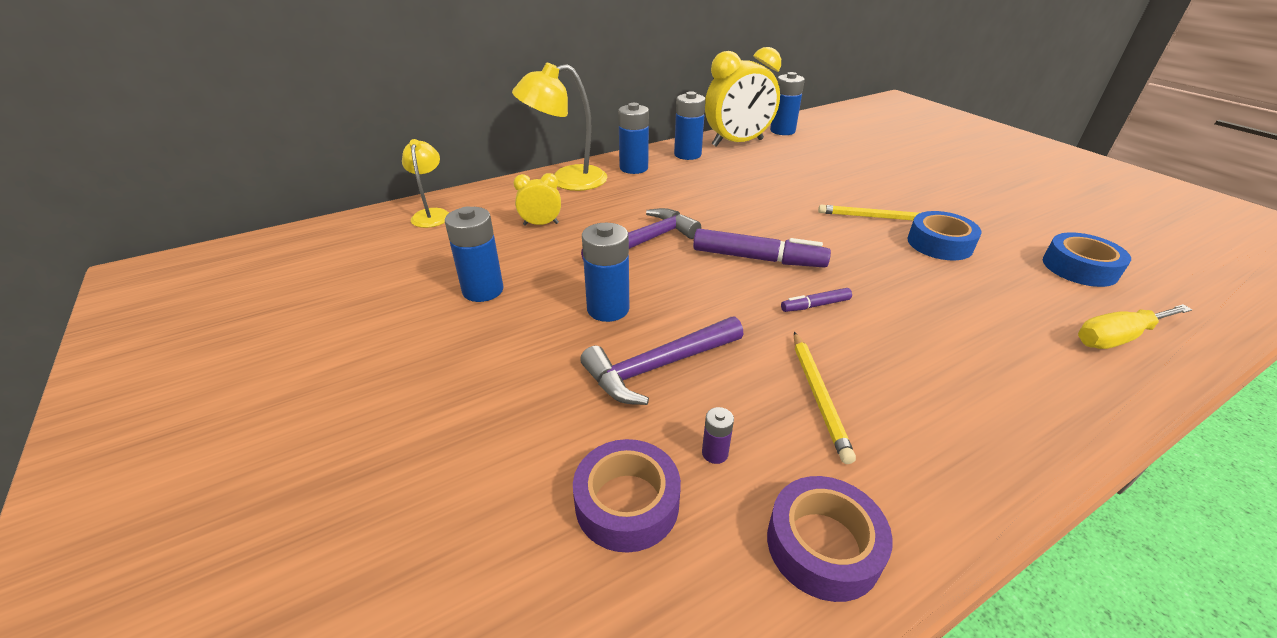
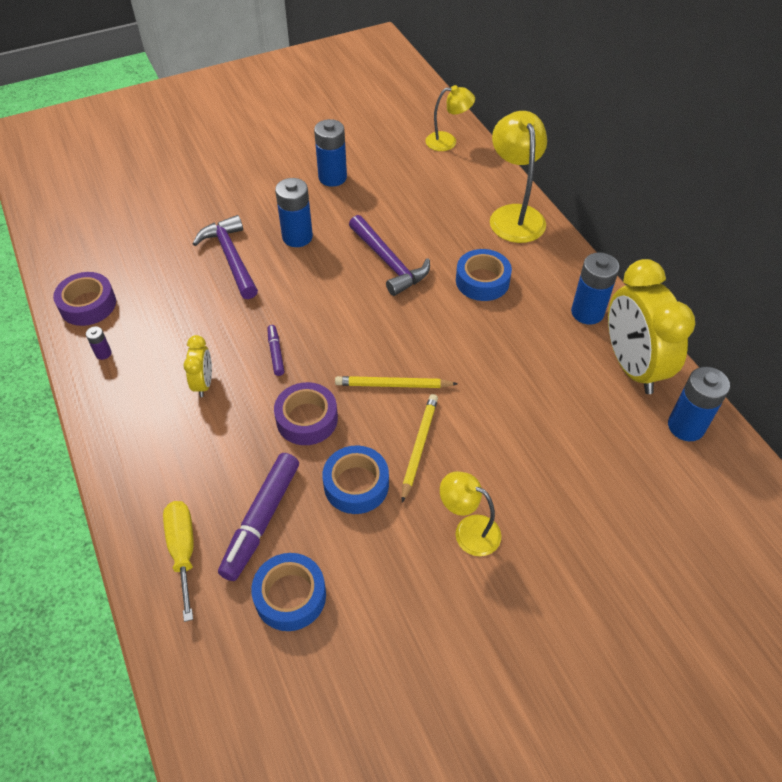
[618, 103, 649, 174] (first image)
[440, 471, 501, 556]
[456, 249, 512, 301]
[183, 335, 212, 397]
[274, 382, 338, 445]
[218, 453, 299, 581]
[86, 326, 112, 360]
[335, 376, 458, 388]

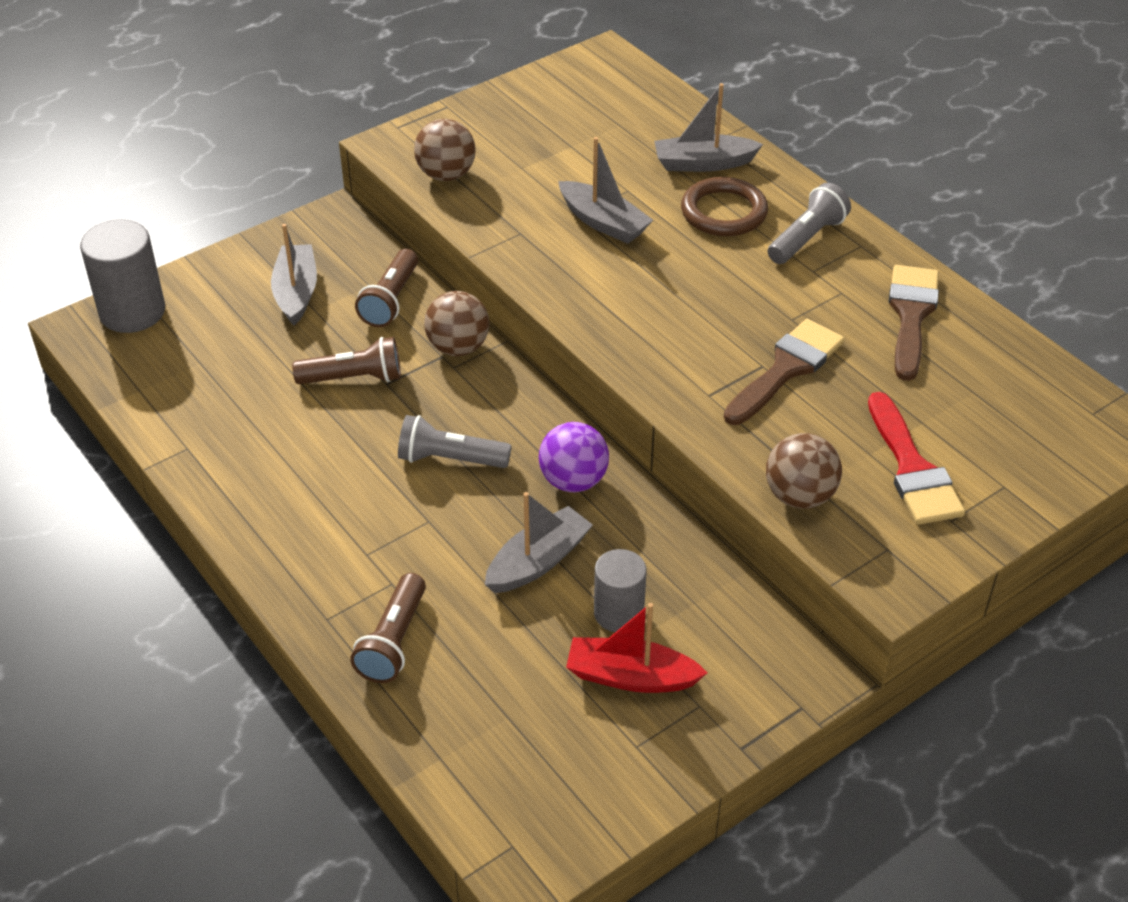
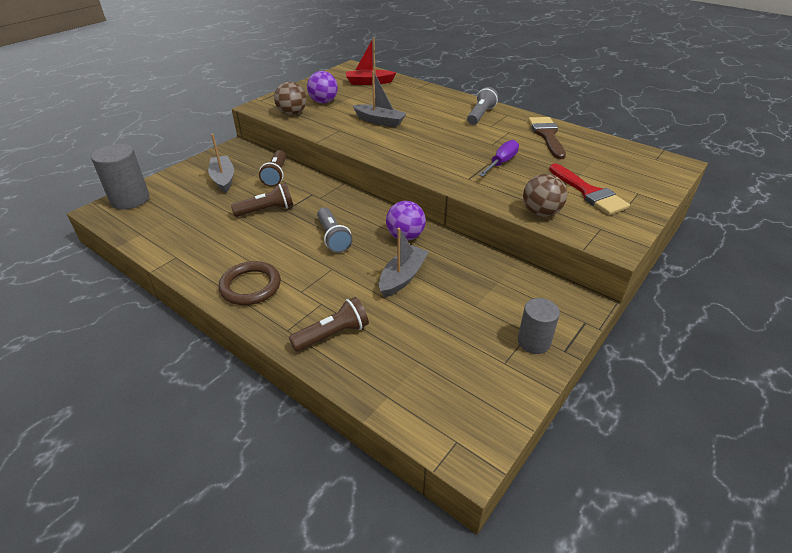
[424, 291, 489, 356] (first image)
[654, 83, 763, 172] (first image)
[307, 71, 338, 103]
[346, 37, 397, 85]
[518, 298, 560, 354]
[218, 261, 281, 305]
[479, 140, 519, 176]
[289, 297, 369, 351]
[317, 207, 353, 253]

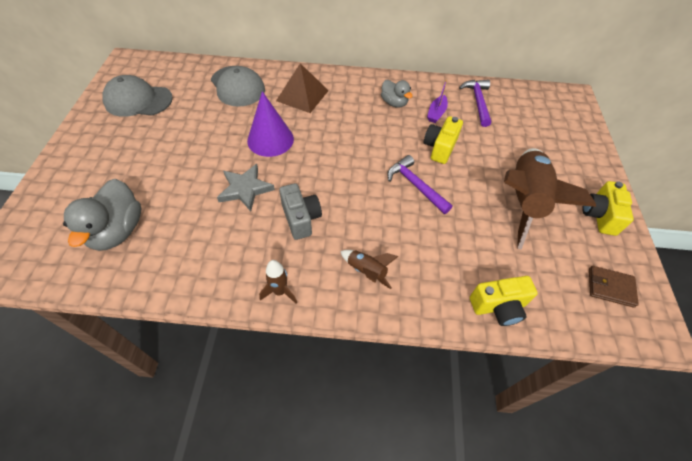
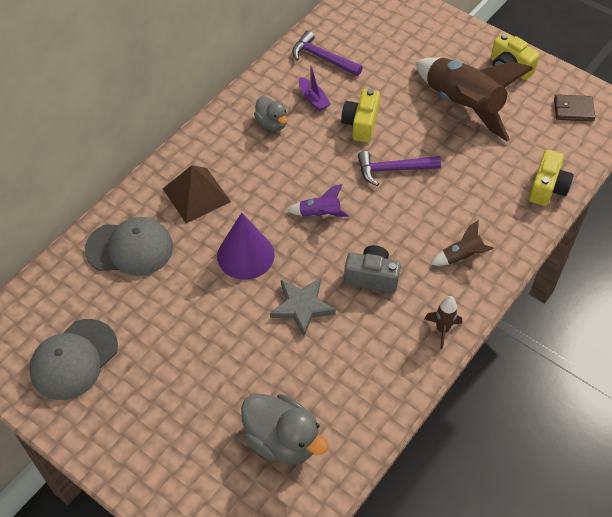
[287, 184, 349, 217]
[254, 96, 288, 131]
[341, 89, 380, 143]
[554, 94, 595, 122]

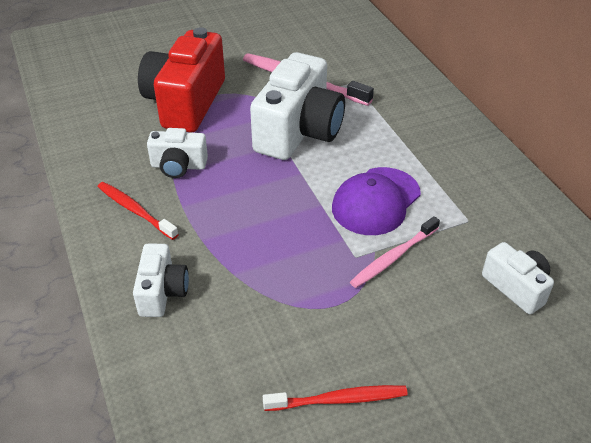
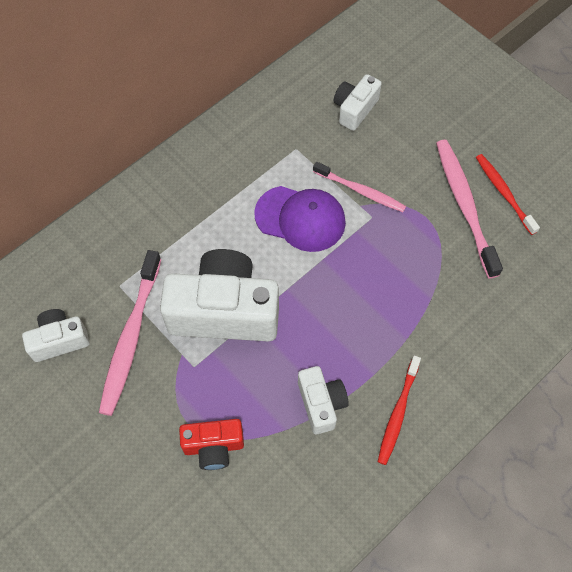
[436, 140, 503, 278]
[22, 309, 90, 362]
[179, 419, 244, 470]

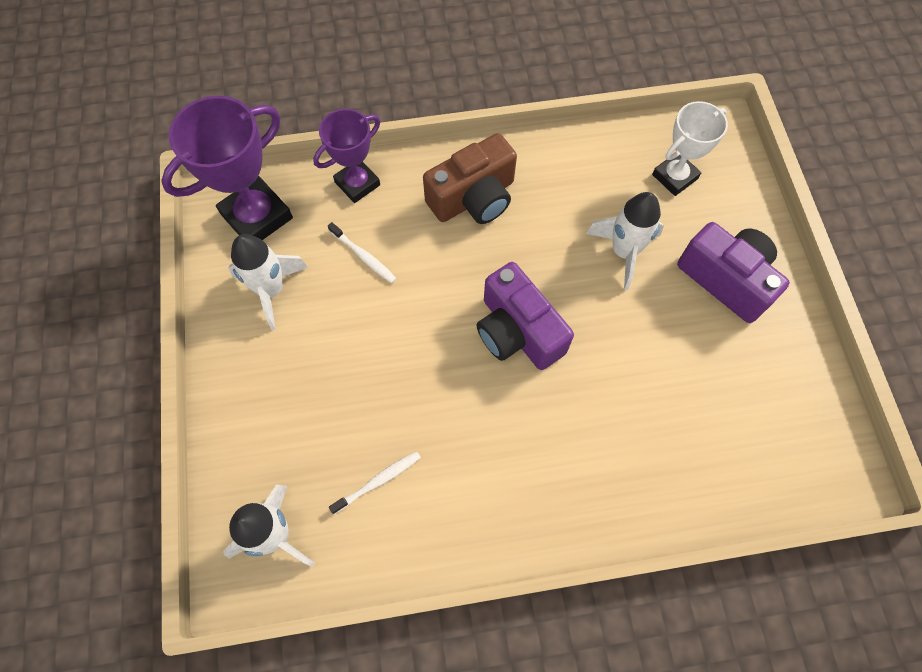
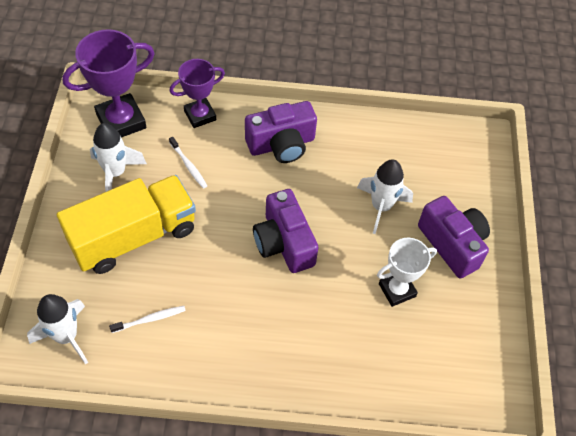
[57, 175, 196, 274]
[377, 238, 437, 307]
[245, 101, 317, 163]

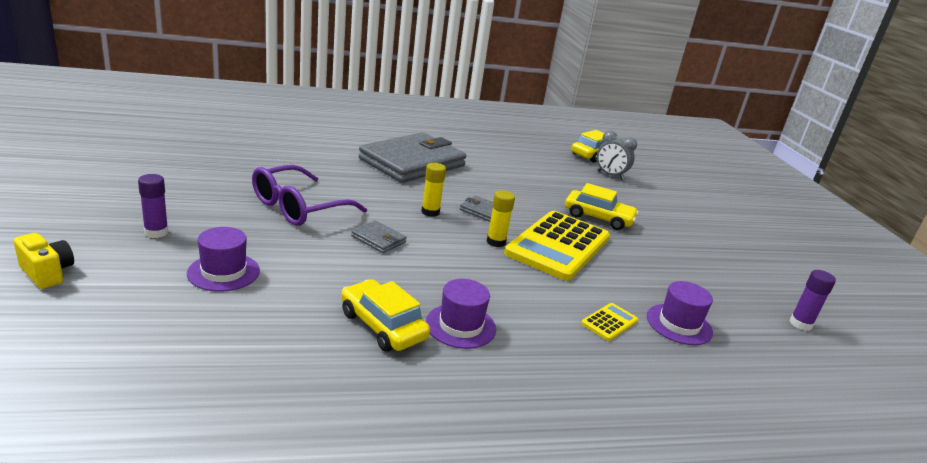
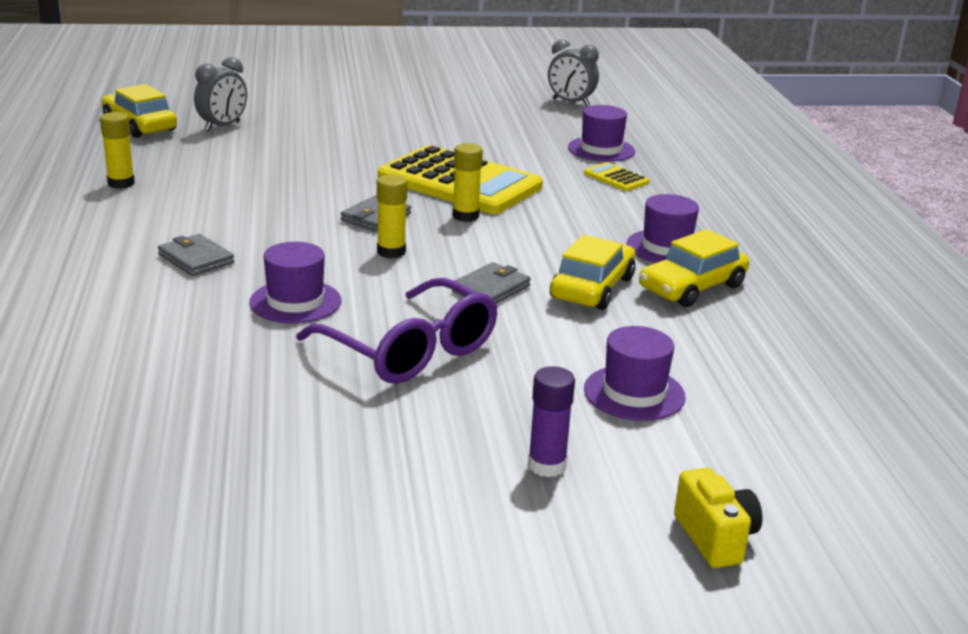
[100, 112, 135, 189]
[249, 242, 341, 324]
[550, 235, 636, 310]
[548, 39, 599, 106]
[674, 468, 763, 568]
[158, 234, 234, 276]

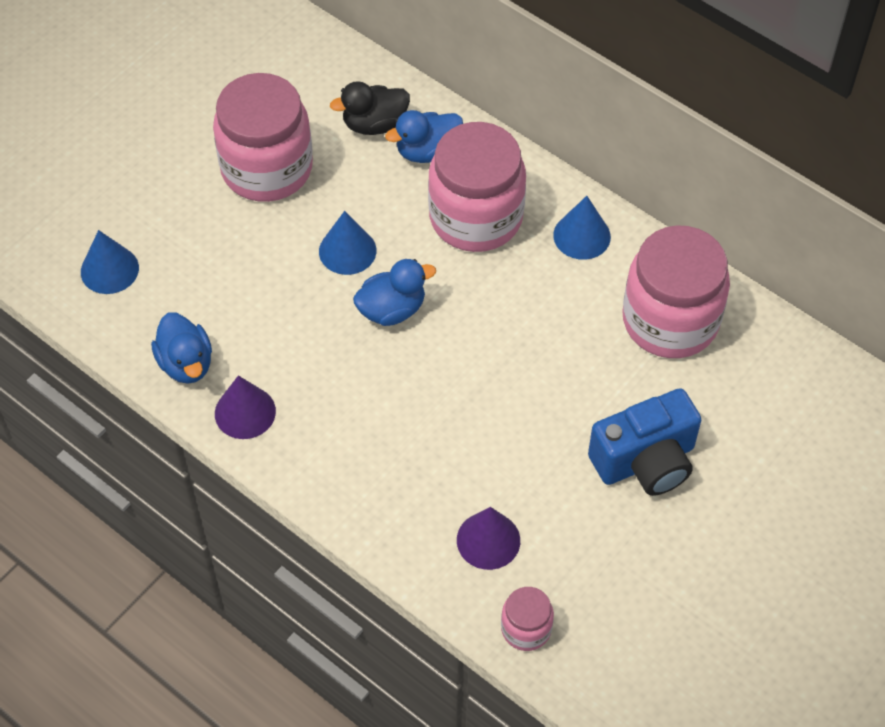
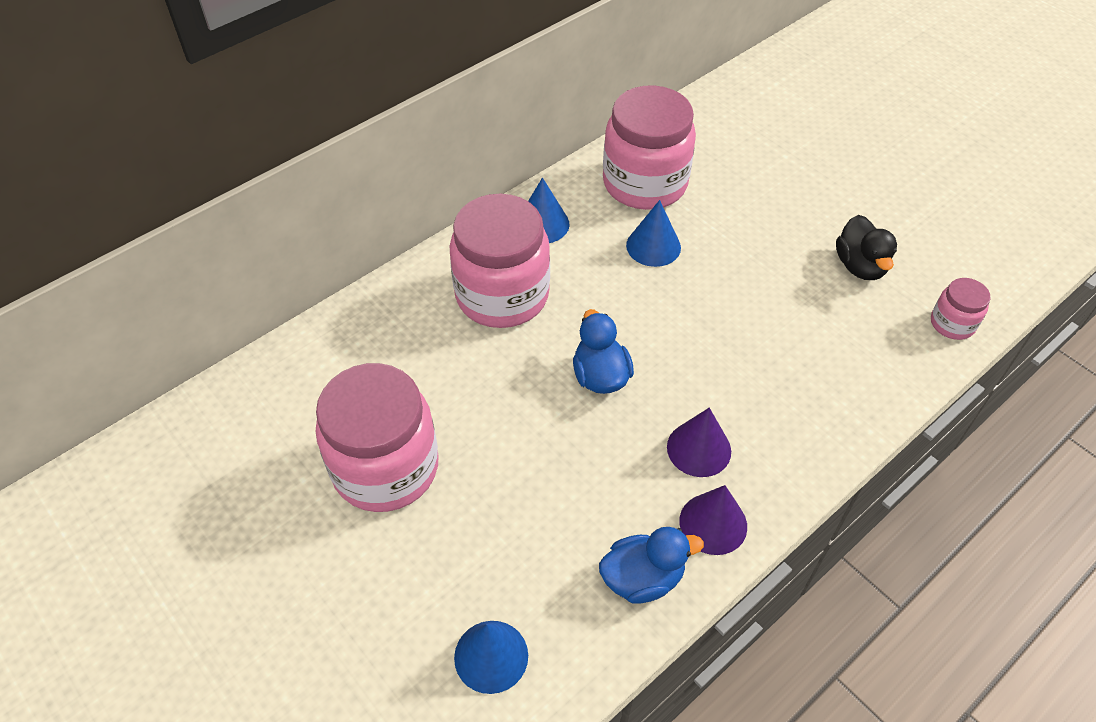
[385, 110, 463, 163] (first image)
[588, 388, 701, 496] (first image)
[626, 200, 681, 267]
[836, 215, 897, 280]
[667, 408, 731, 477]

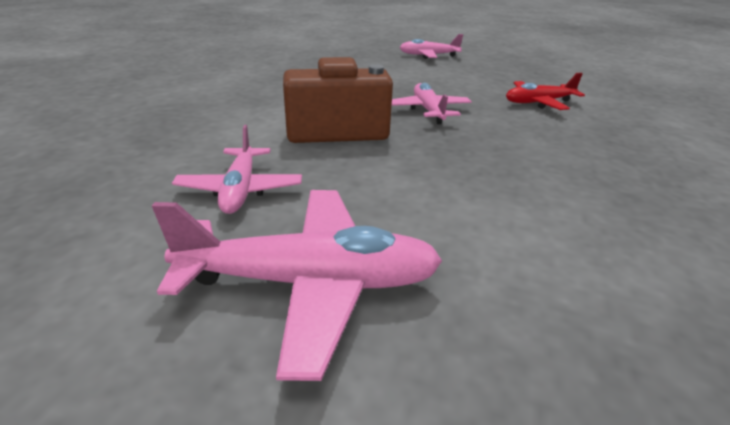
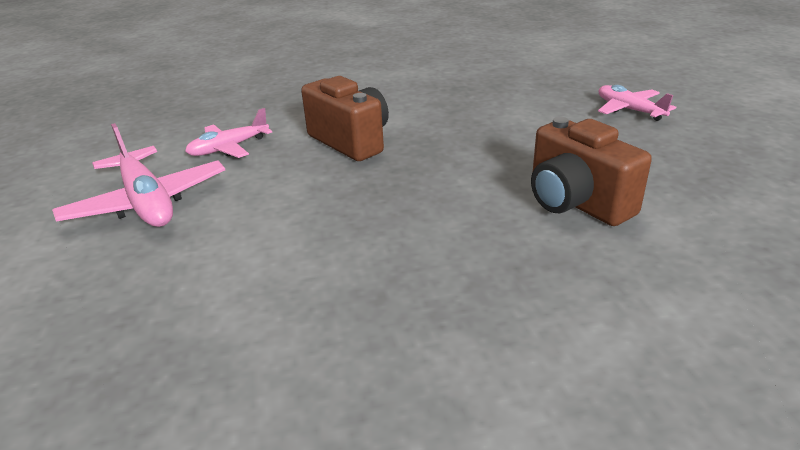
[392, 83, 472, 124] (first image)
[531, 117, 652, 226]

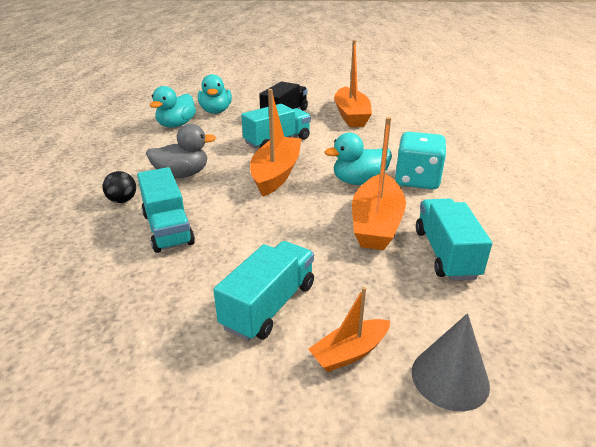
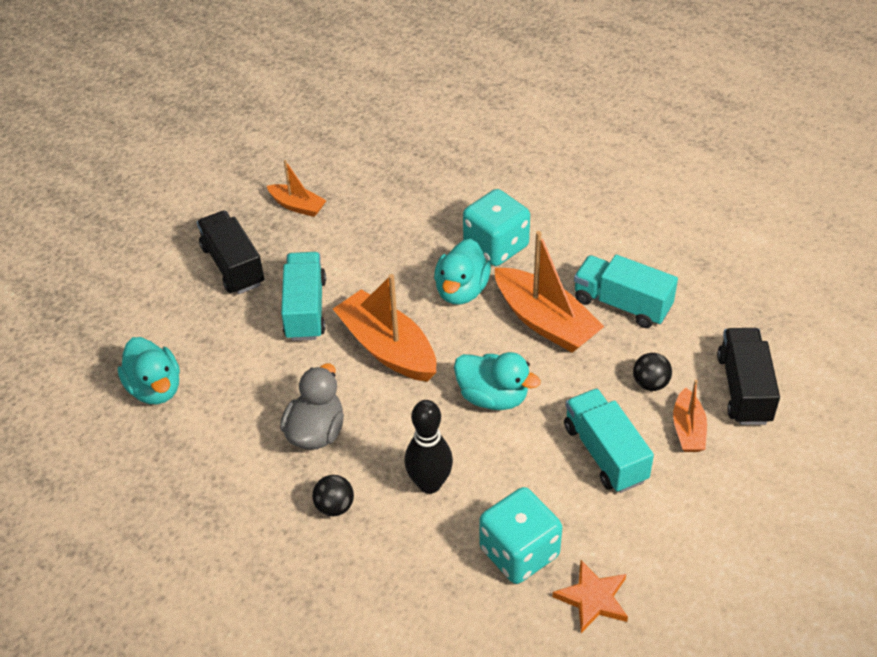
[479, 487, 562, 584]
[552, 560, 628, 633]
[633, 353, 672, 391]
[454, 352, 541, 410]
[405, 400, 453, 494]
[717, 328, 780, 425]
[267, 160, 327, 217]

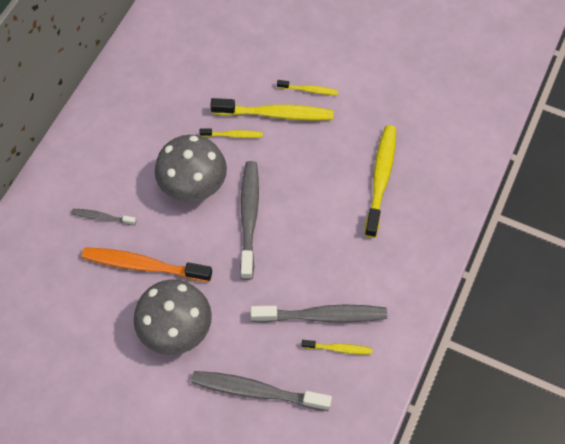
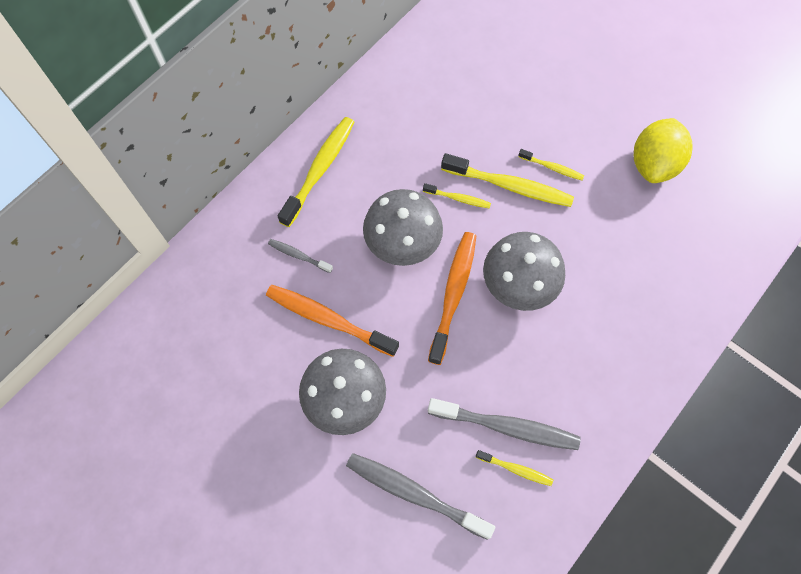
[483, 232, 565, 311]
[634, 118, 693, 183]
[278, 117, 354, 227]
[428, 232, 476, 365]

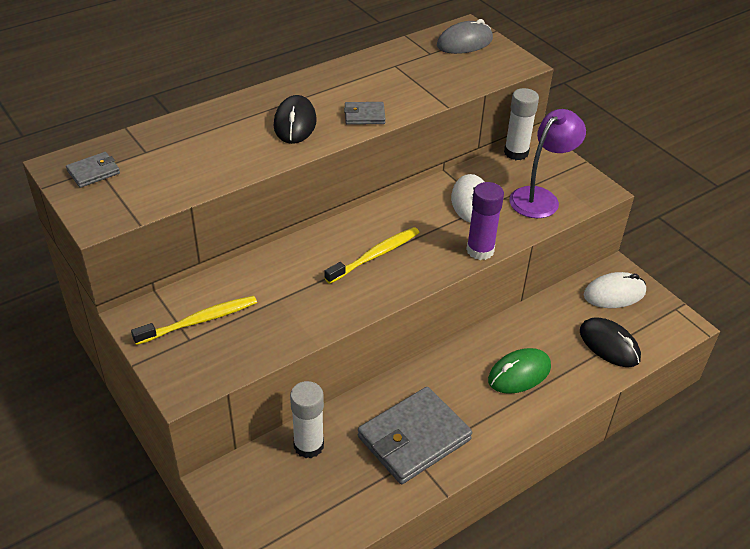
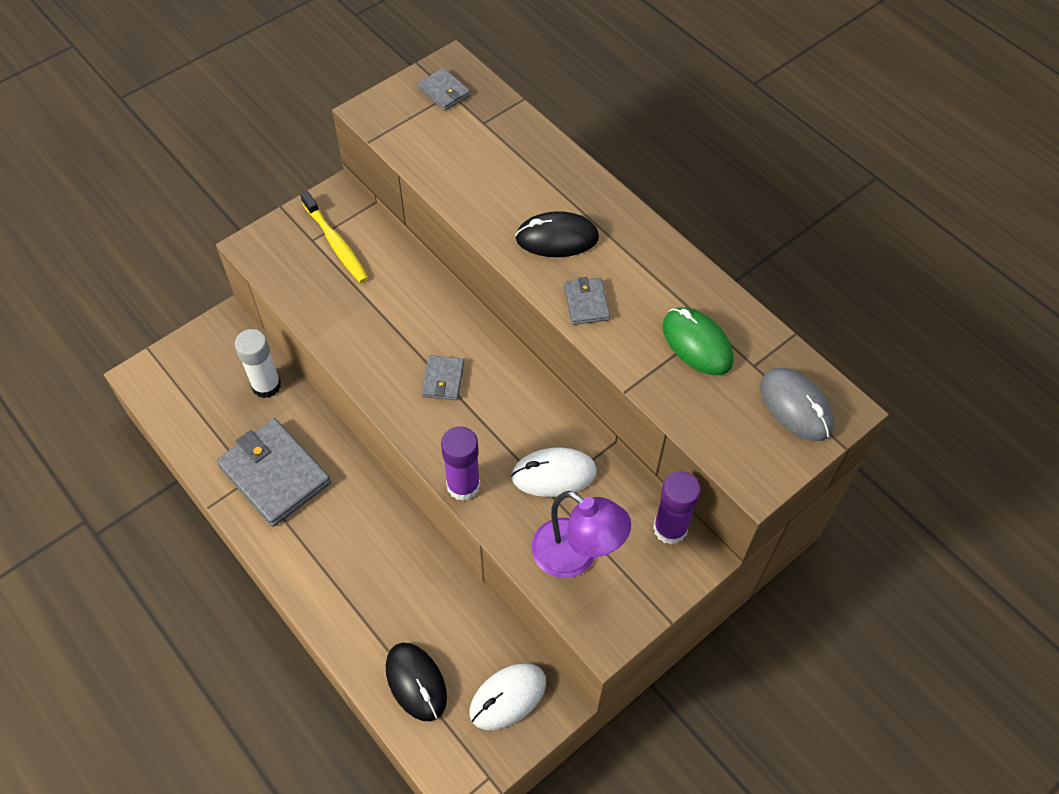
[663, 307, 734, 375]
[422, 355, 464, 400]
[653, 471, 701, 545]
[386, 643, 447, 721]
[470, 663, 546, 730]

